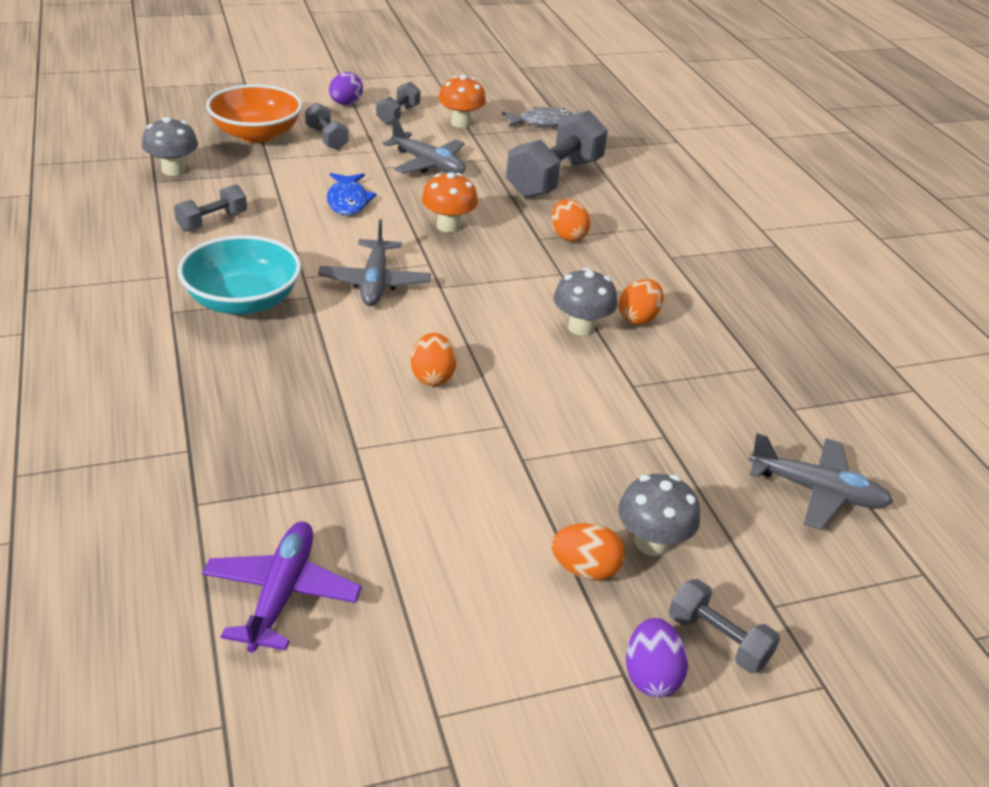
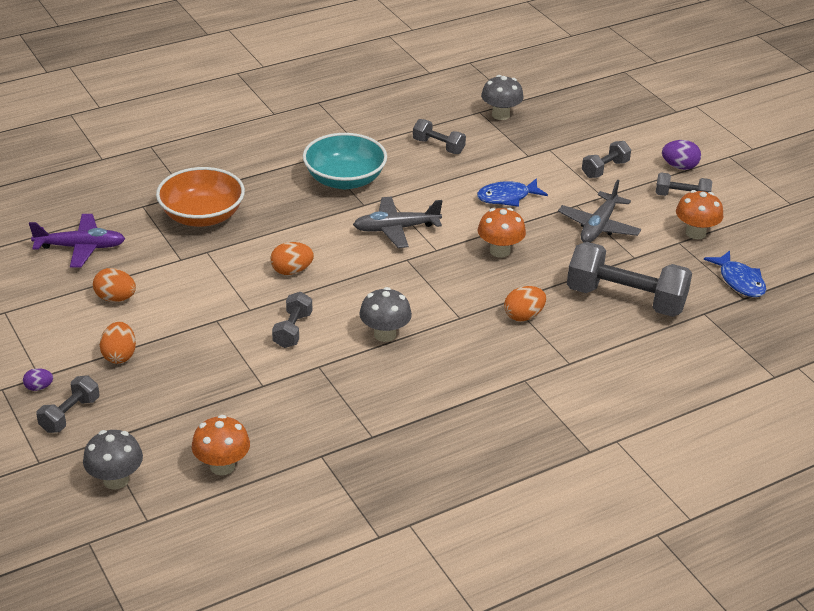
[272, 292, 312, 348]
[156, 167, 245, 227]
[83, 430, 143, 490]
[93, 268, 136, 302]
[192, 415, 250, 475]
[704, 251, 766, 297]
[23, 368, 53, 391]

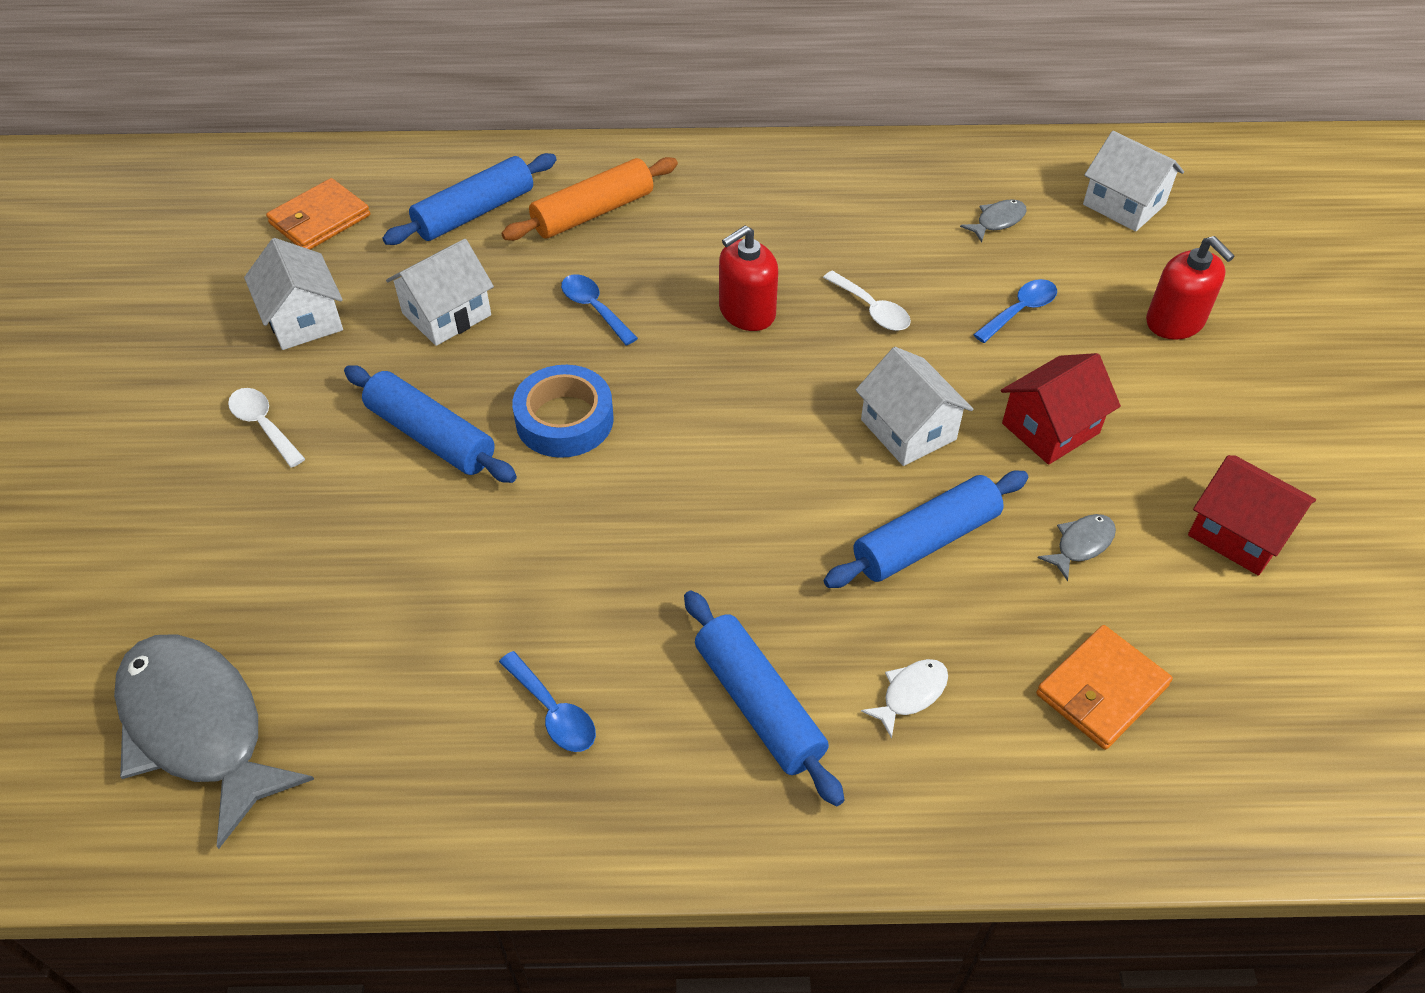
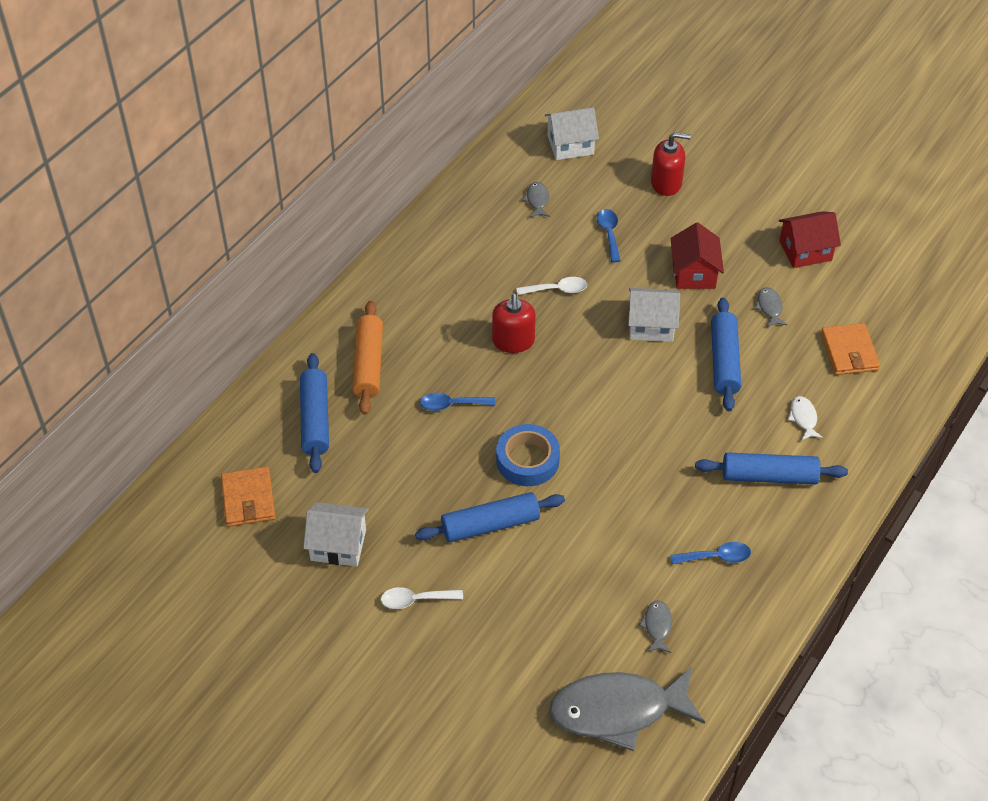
[386, 239, 494, 346] (first image)
[639, 600, 672, 653]

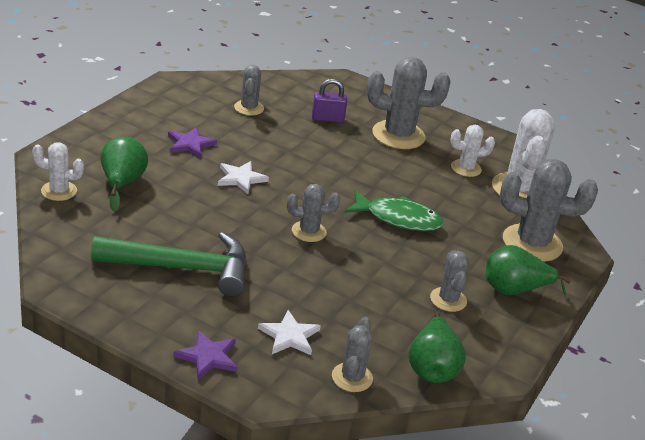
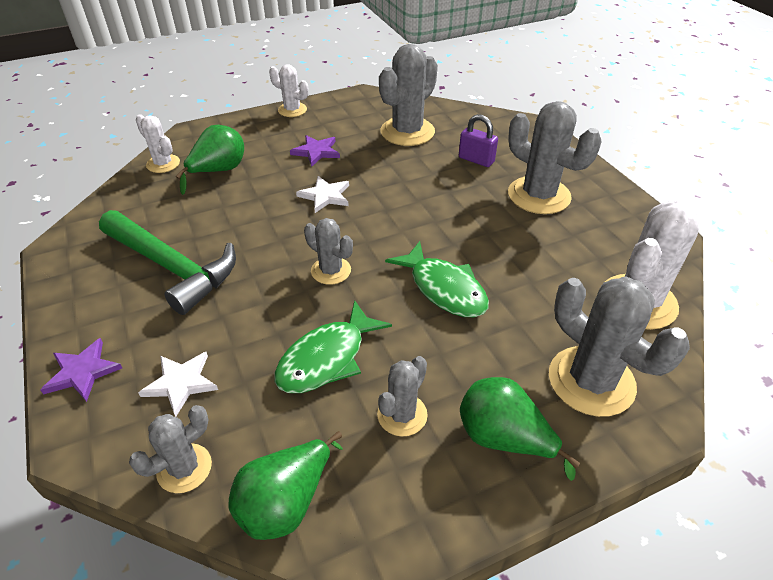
[275, 300, 392, 393]
[269, 65, 309, 117]
[379, 44, 438, 146]

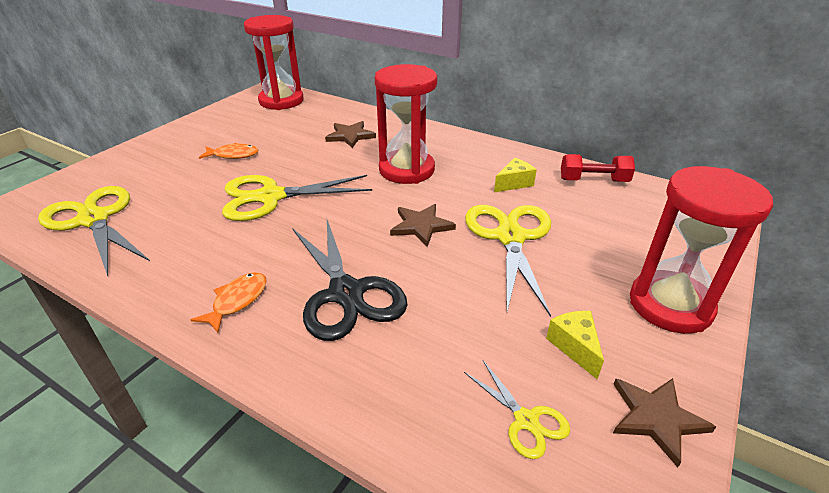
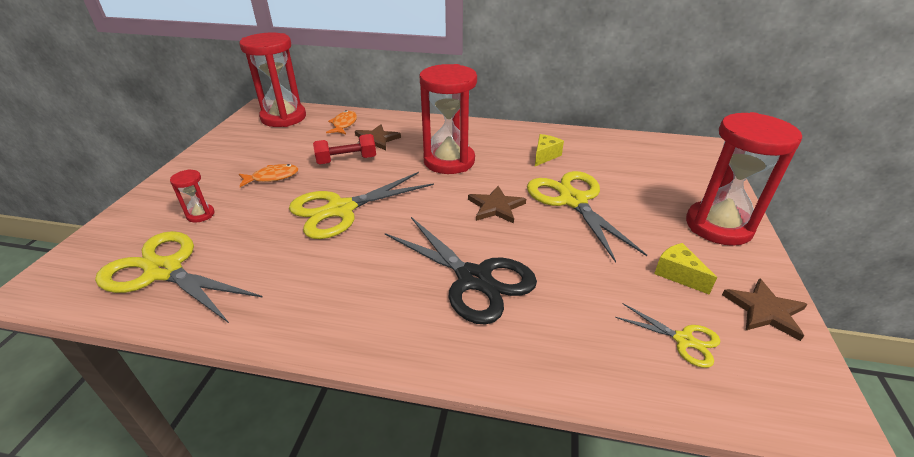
[170, 169, 215, 222]
[326, 110, 357, 134]
[313, 134, 376, 164]

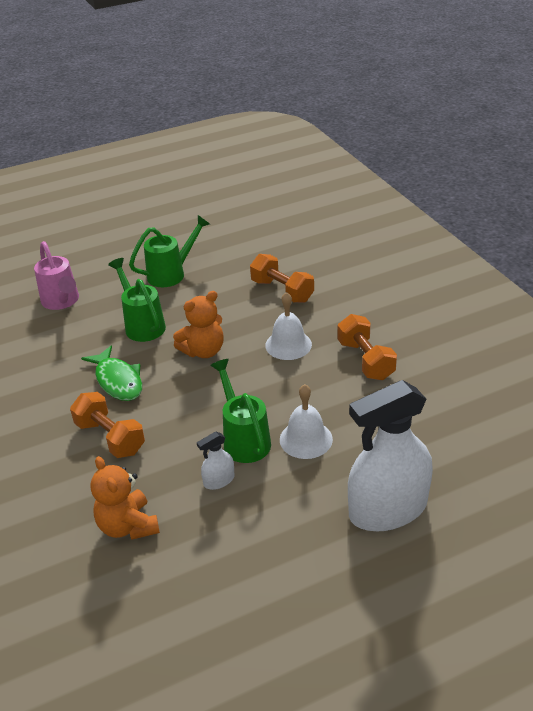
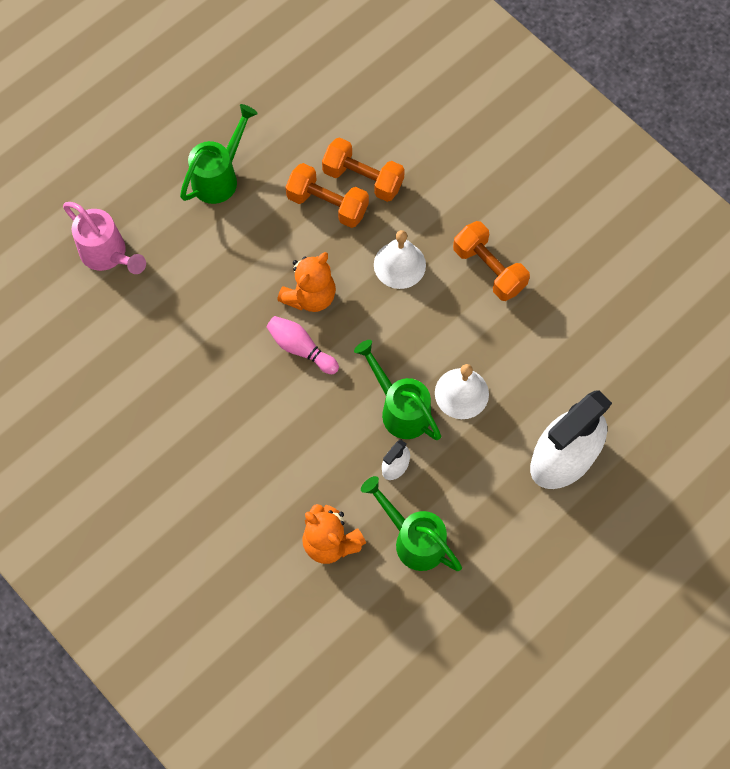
[81, 345, 142, 401] (first image)
[266, 316, 339, 374]
[285, 163, 369, 228]
[361, 476, 462, 571]

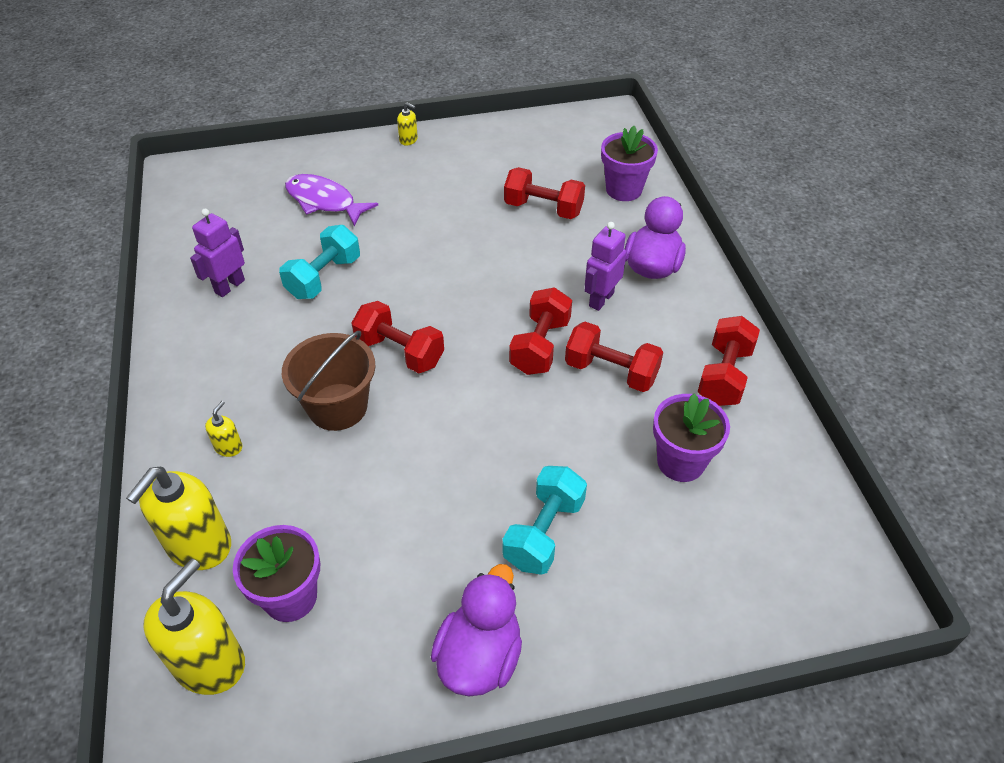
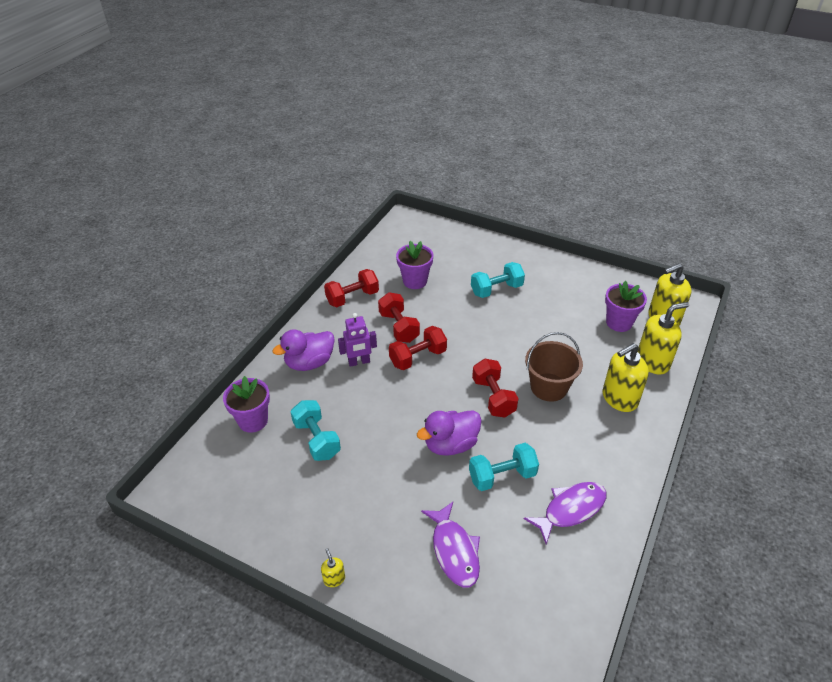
[417, 410, 482, 456]
[524, 482, 606, 544]
[290, 400, 341, 461]
[603, 343, 649, 412]

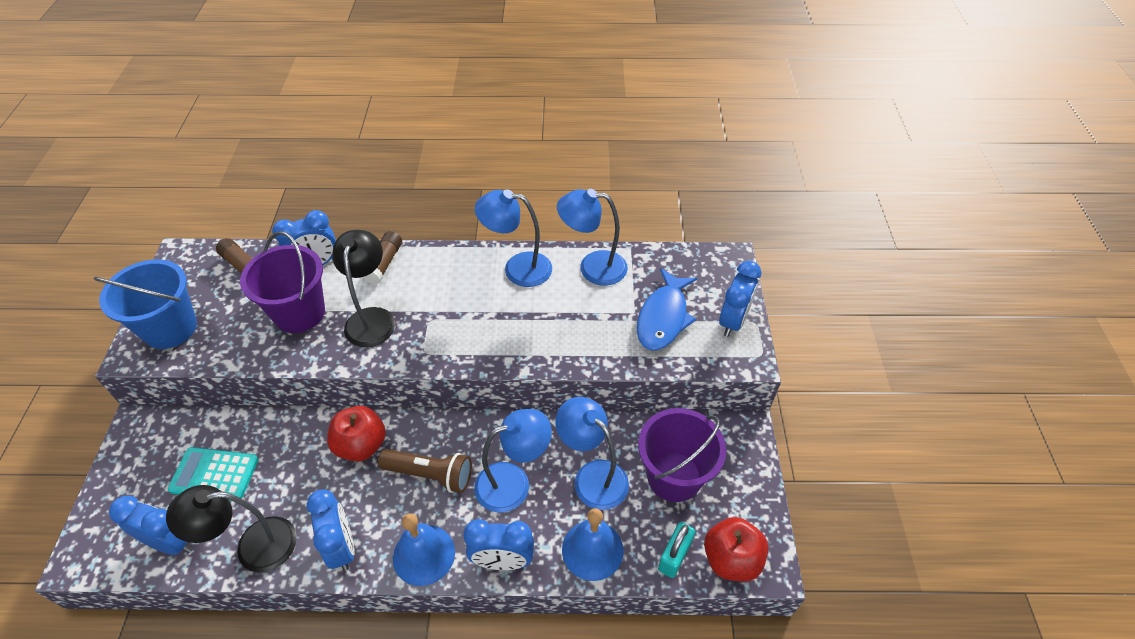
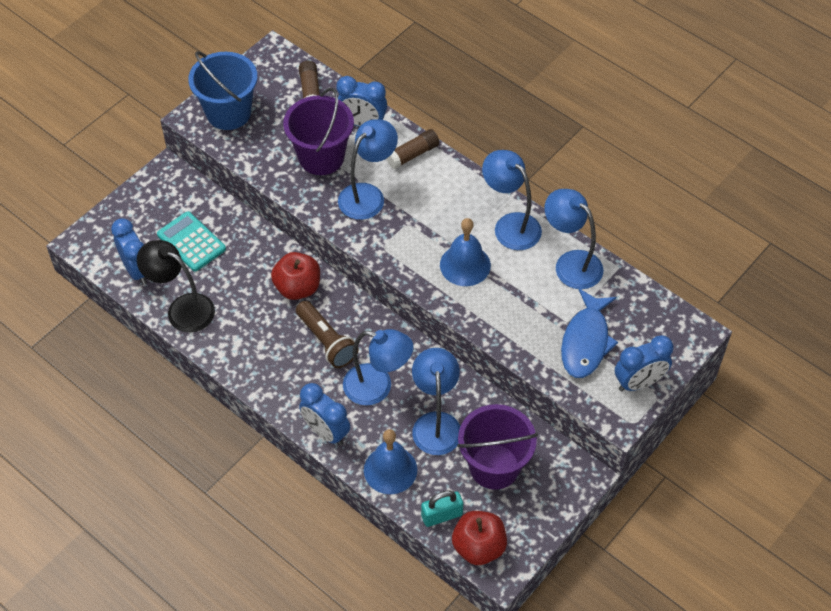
[307, 489, 355, 571] (first image)
[440, 218, 491, 286]
[338, 119, 398, 220]
[561, 289, 618, 378]

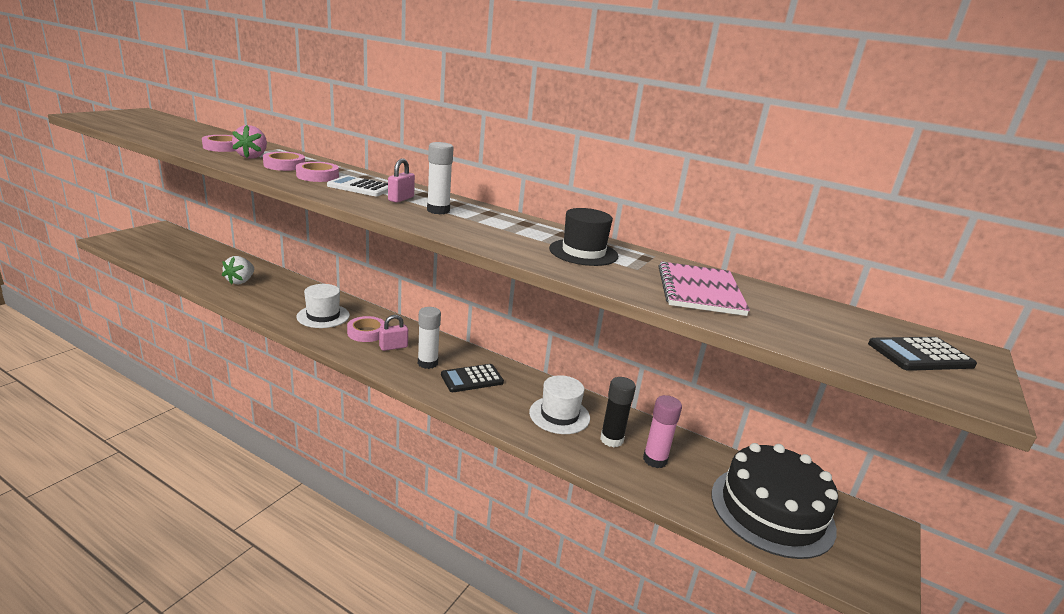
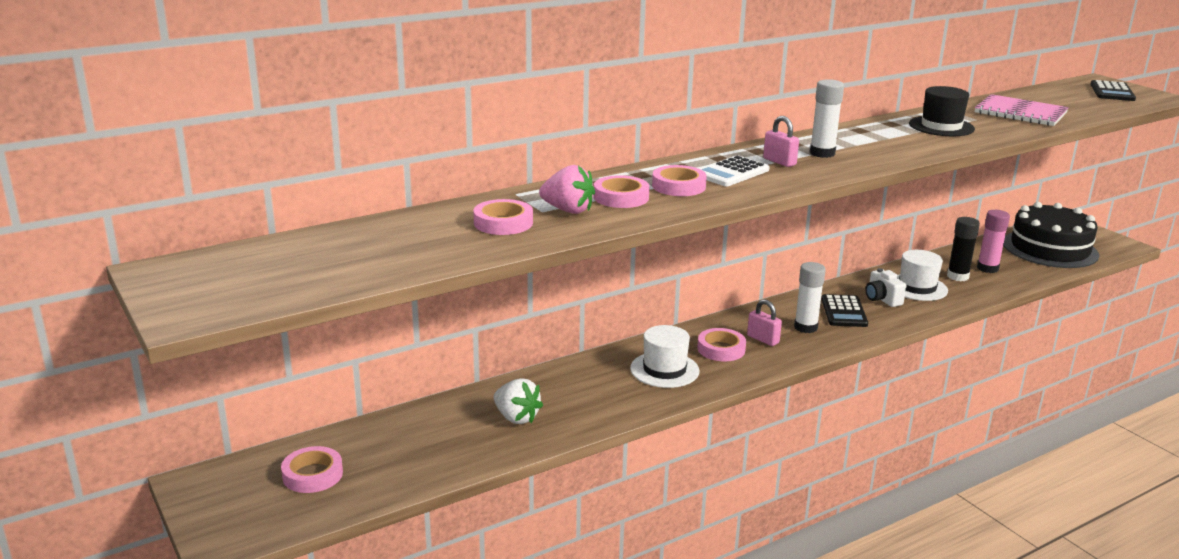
[281, 446, 343, 493]
[866, 268, 906, 307]
[747, 299, 782, 346]

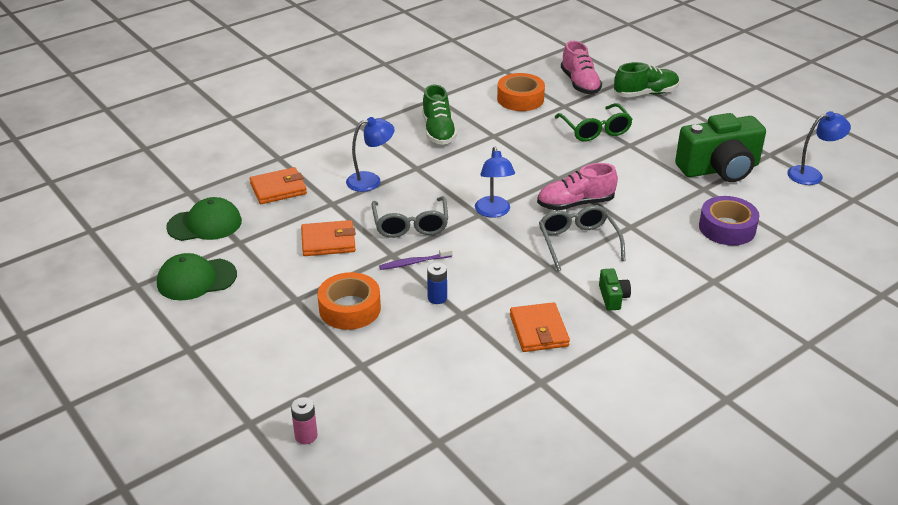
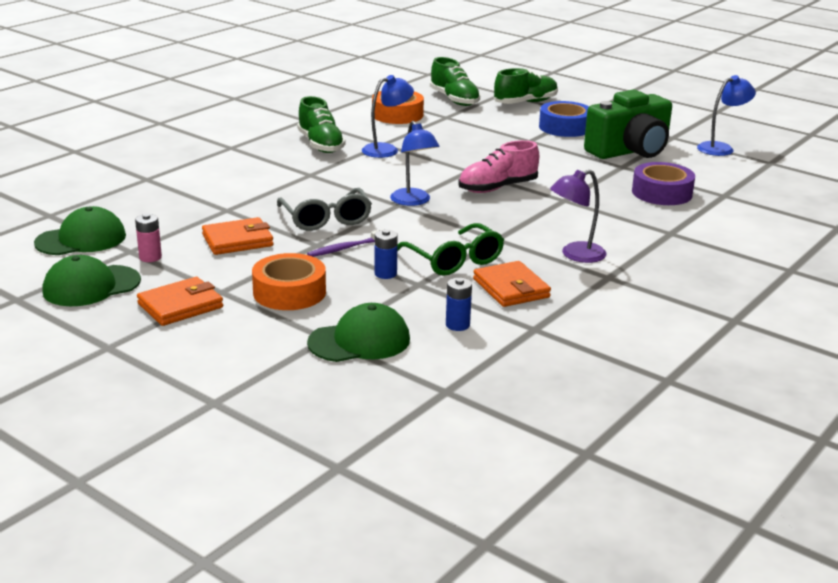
[539, 205, 625, 271] (first image)
[307, 303, 410, 362]
[446, 278, 472, 331]
[539, 101, 589, 137]
[137, 277, 223, 326]
[135, 214, 162, 262]
[362, 75, 414, 158]
[397, 223, 504, 275]
[550, 170, 606, 263]
[430, 57, 480, 106]

